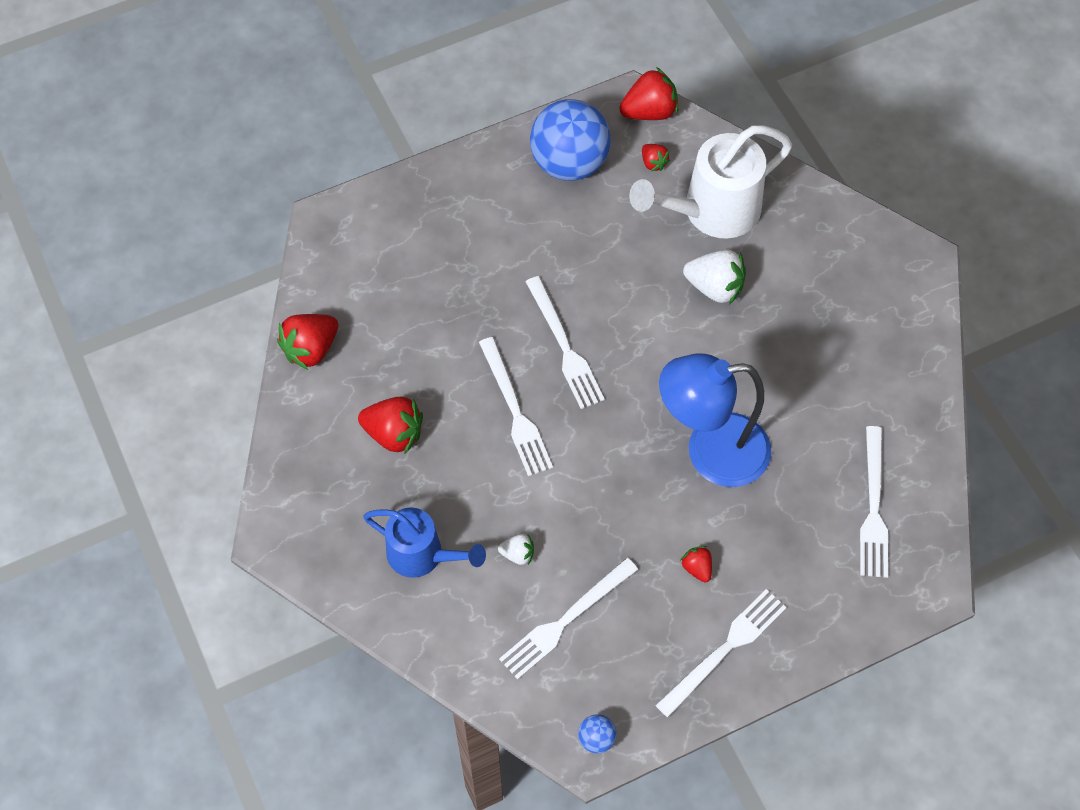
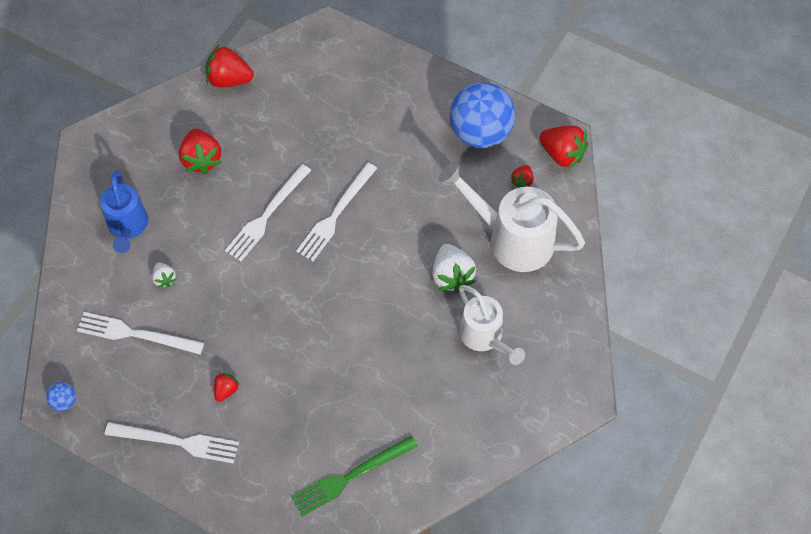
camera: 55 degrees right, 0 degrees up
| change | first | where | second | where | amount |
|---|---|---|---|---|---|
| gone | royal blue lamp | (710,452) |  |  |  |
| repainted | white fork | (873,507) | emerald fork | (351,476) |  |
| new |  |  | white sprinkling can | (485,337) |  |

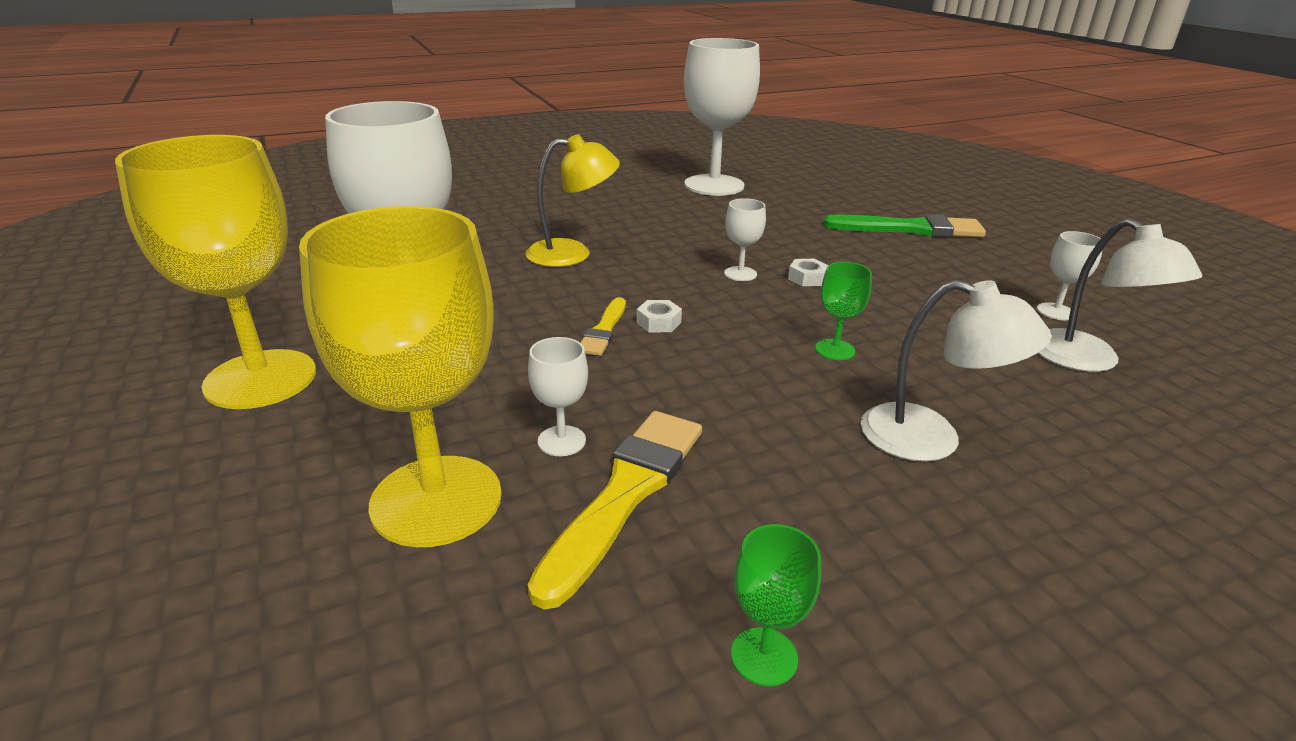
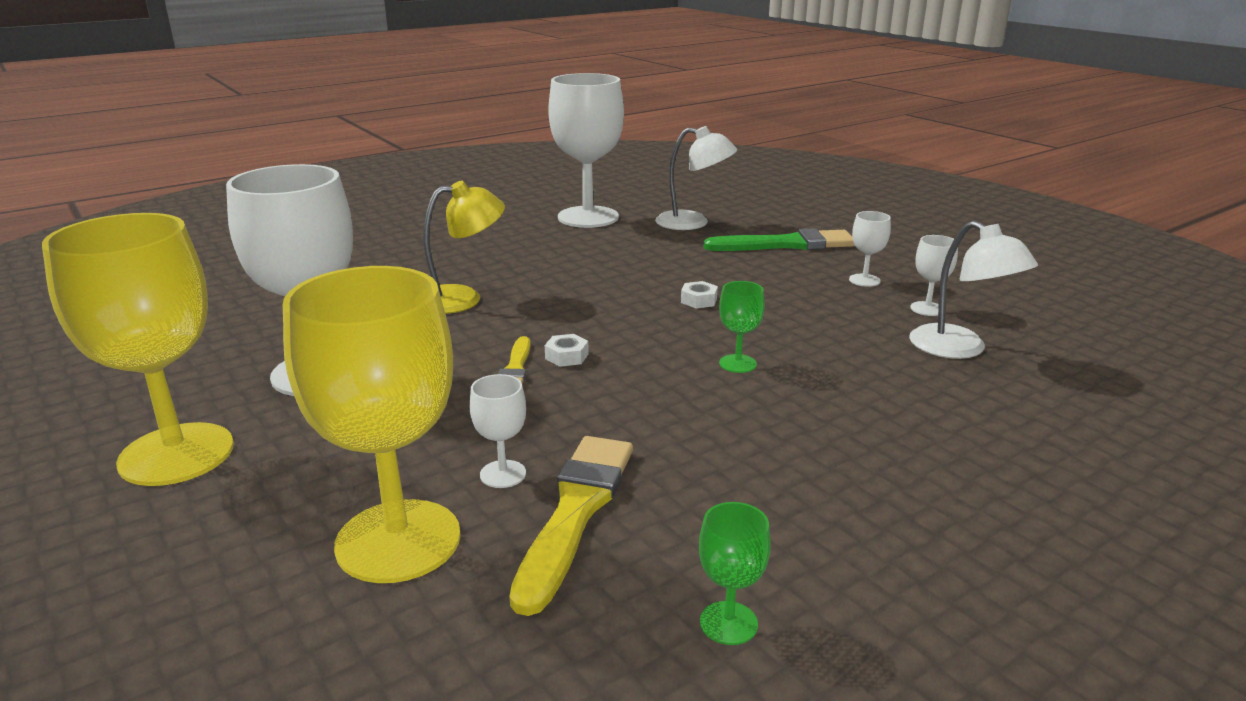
camera: 10 degrees left, 5 degrees down
| change | first | where | second | where | amount |
|---|---|---|---|---|---|
| shifted | white goblet | (740,274) |  | (864,280) |  |
| shifted | white lamp | (931,439) |  | (693,223) |  |

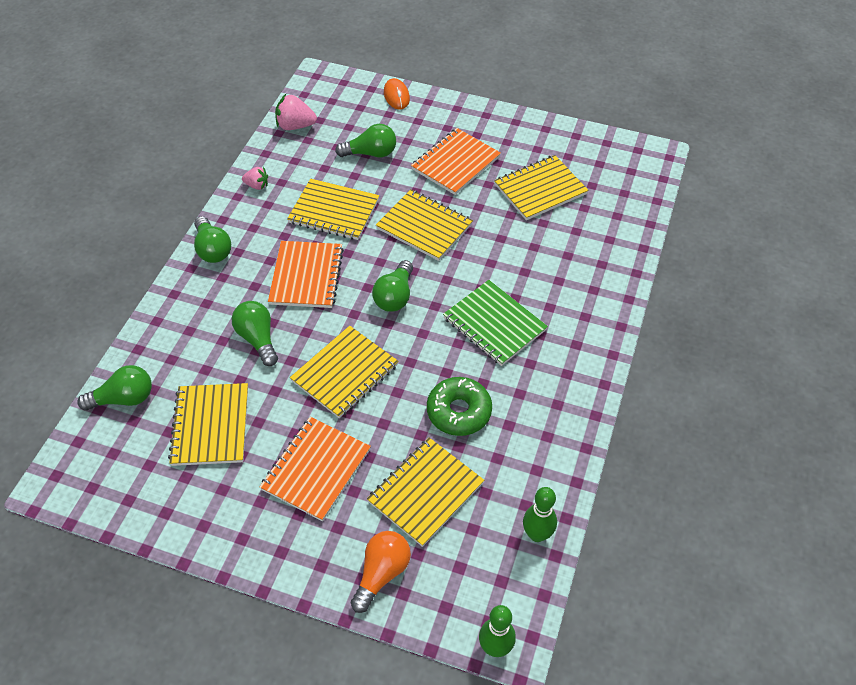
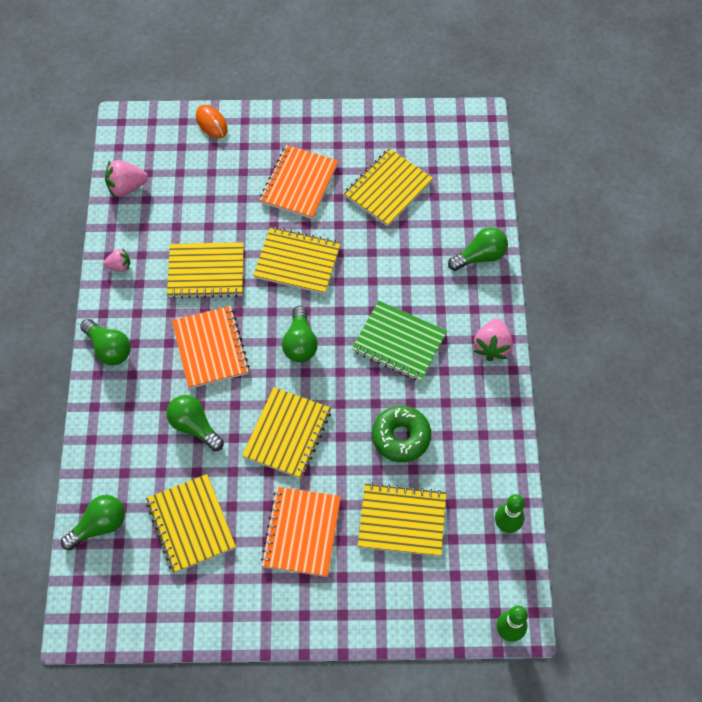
camera: 20 degrees left, 10 degrees up
| change | first | where | second | where | amount |
|---|---|---|---|---|---|
| shifted | emerald lightbulb | (371,153) |  | (480,256) |  |
| rotated | yellow notepad | (425,492) |  | (402,520) | 75 degrees clockwise |
| gone | orange lightbulb | (382,573) |  |  |  |
| new |  |  | rosy strawberry | (492,346) |  |

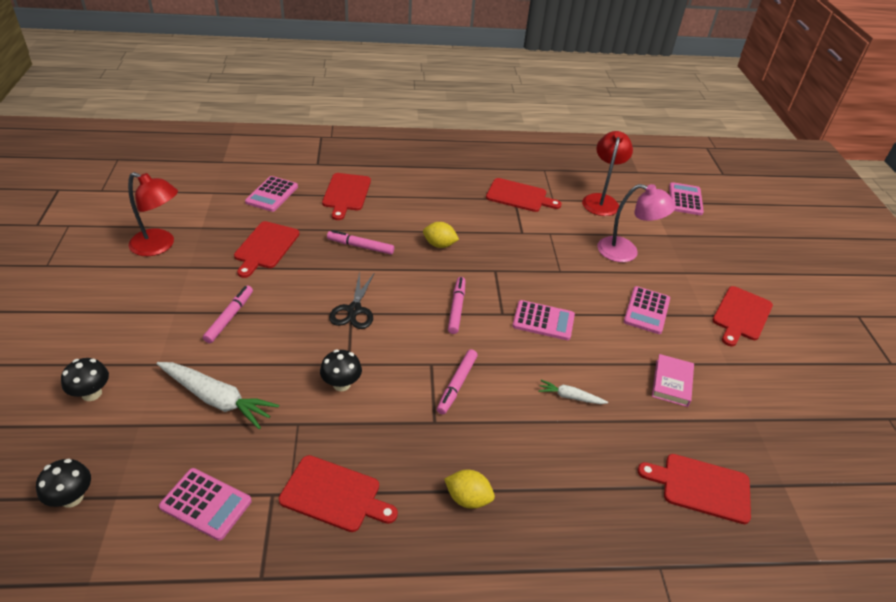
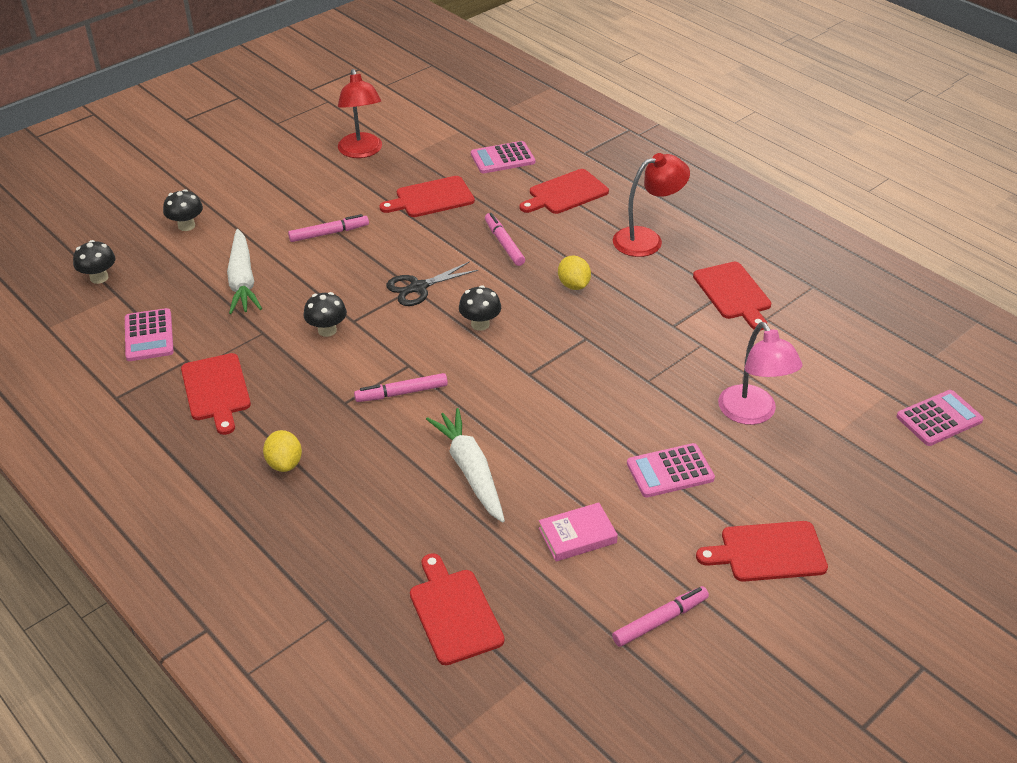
camera: 55 degrees right, 0 degrees up
| change | first | where | second | where | amount |
|---|---|---|---|---|---|
| shifted | crimson lamp | (601,200) |  | (647,239) |  |
| shifted | rosy marker pen | (456,308) |  | (660,621) |  |
| gone | rosy calculator | (543,321) |  |  |  |
| scaled | white root vegetable | (570,397) |  | (470,471) | x1.93 |
| new |  |  | black toadstool | (480,324) |  |

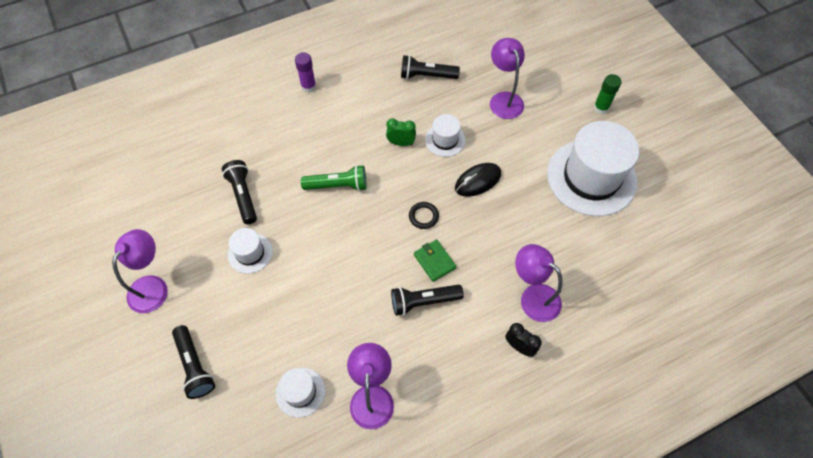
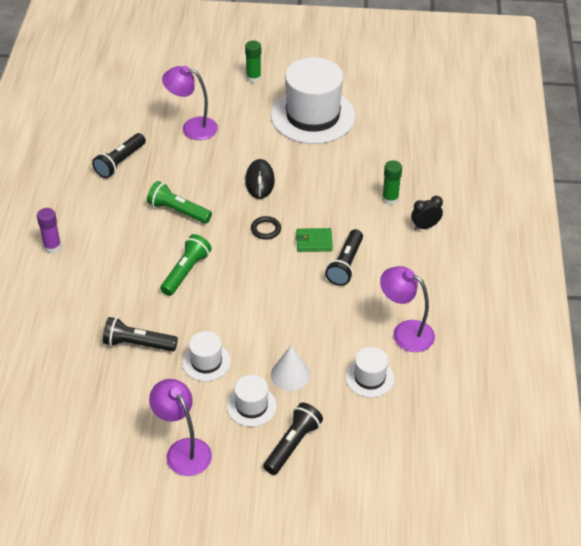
camera: 60 degrees left, 15 degrees down
| change | first | where | second | where | amount |
|---|---|---|---|---|---|
| shifted | white tall hat | (445,140) |  | (251,406) |  |
| swapped | emerald alarm clock | (401,143) | emerald pocket torch | (178,211) |  |
| swapped | violet lamp | (533,297) | emerald glue | (390,199) |  |
| rotated | black pocket torch | (195,366) |  | (293,444) | 60 degrees counterclockwise |
| new |  |  | white cone shape | (290,374) |  |

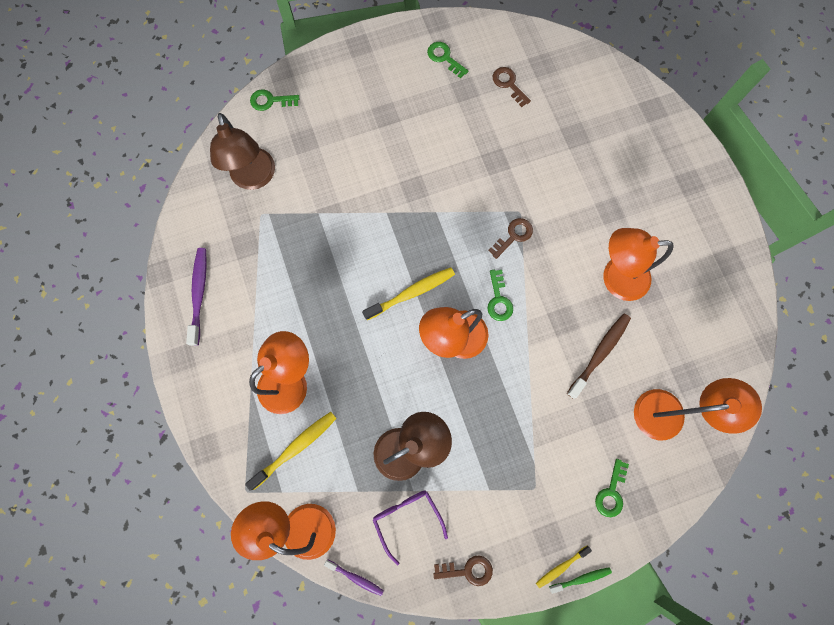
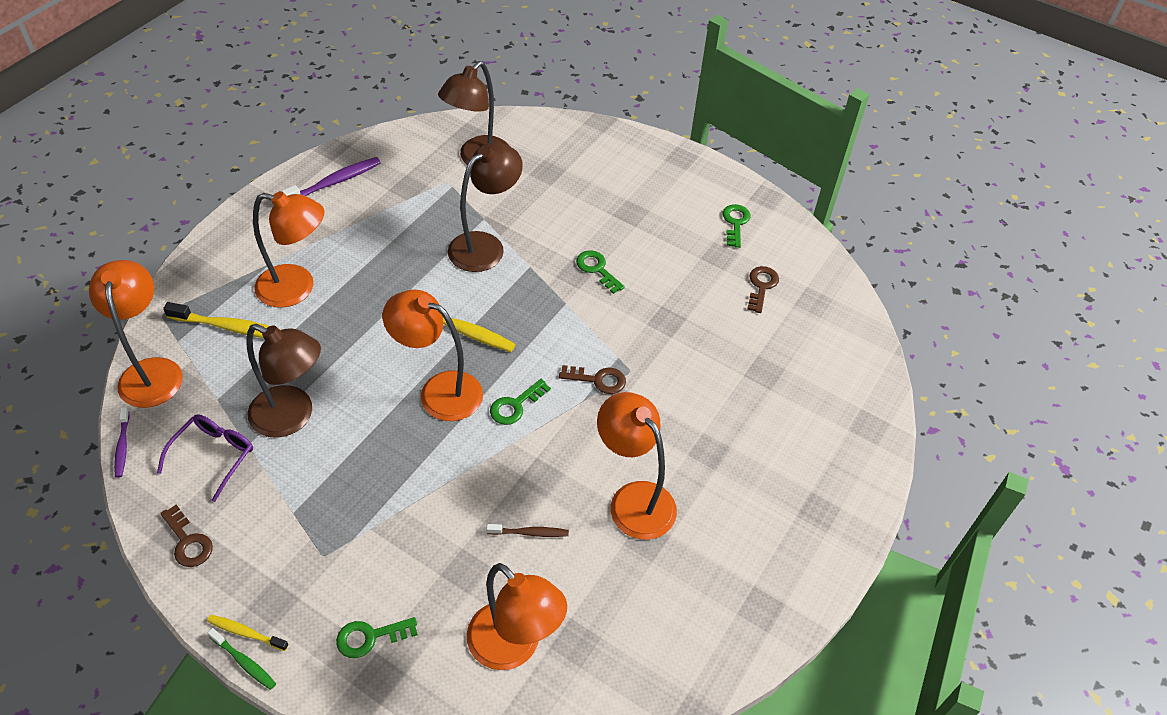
camera: 50 degrees right, 25 degrees down
| change | first | where | second | where | amount |
|---|---|---|---|---|---|
| shifted | emerald latchkey | (270,101) |  | (597,269) |  |
| scaled | dark brown toothbrush | (599,354) |  | (530,533) | x0.58 |
| new |  |  | dark brown lamp | (485,245) |  |

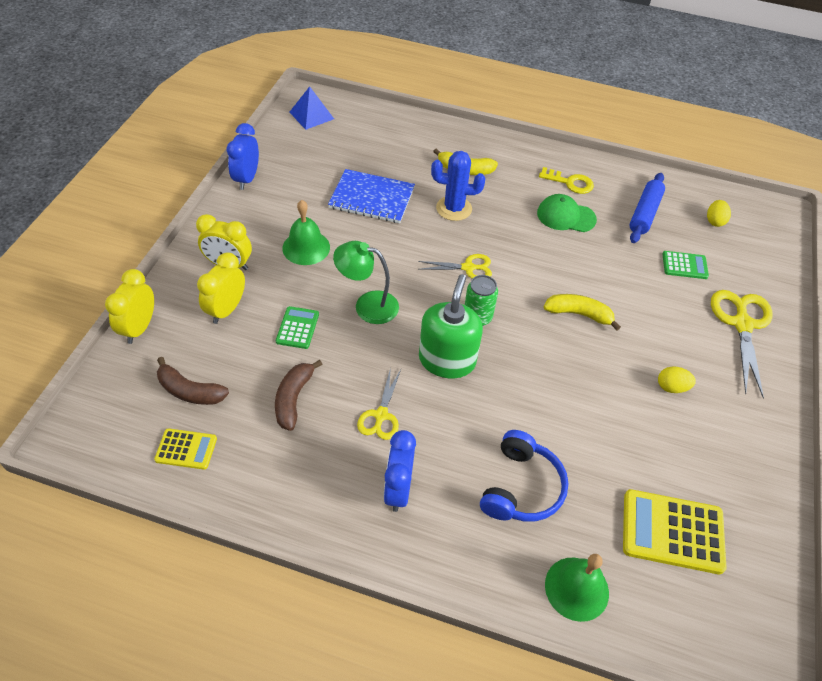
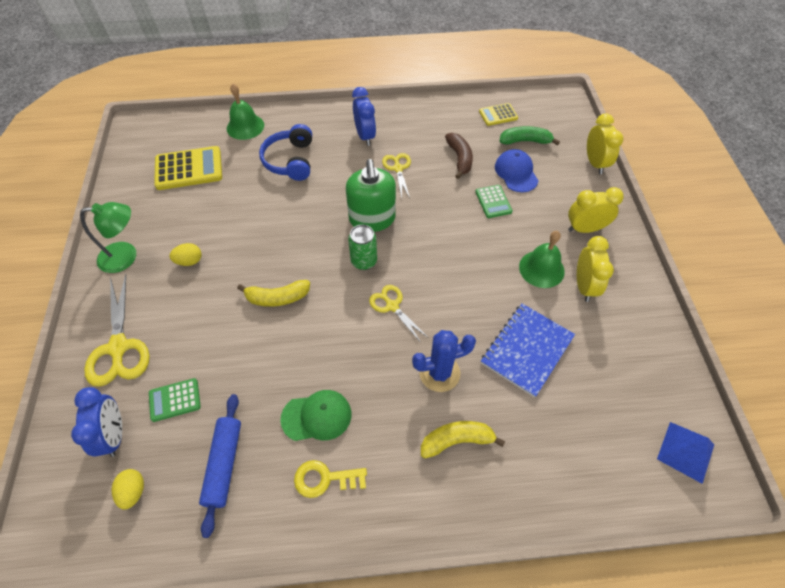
camera: 160 degrees right, 5 degrees up
| change | first | where | second | where | amount |
|---|---|---|---|---|---|
| shifted | royal blue alarm clock | (247,179) |  | (115,435) |  |
| rotated | royal blue notepad | (372,198) |  | (526,350) | 45 degrees counterclockwise |
| shifted | emerald lamp | (367,305) |  | (126,256) |  |
| shifted | yellow alarm clock | (226,309) |  | (584,286) |  |
| rotated | yellow shears | (468,268) |  | (392,306) | 75 degrees clockwise |
| repainted | dark brown banana | (190,391) | emerald banana | (525,141) |  |
| new |  |  | royal blue baseball cap | (516,173) |  |

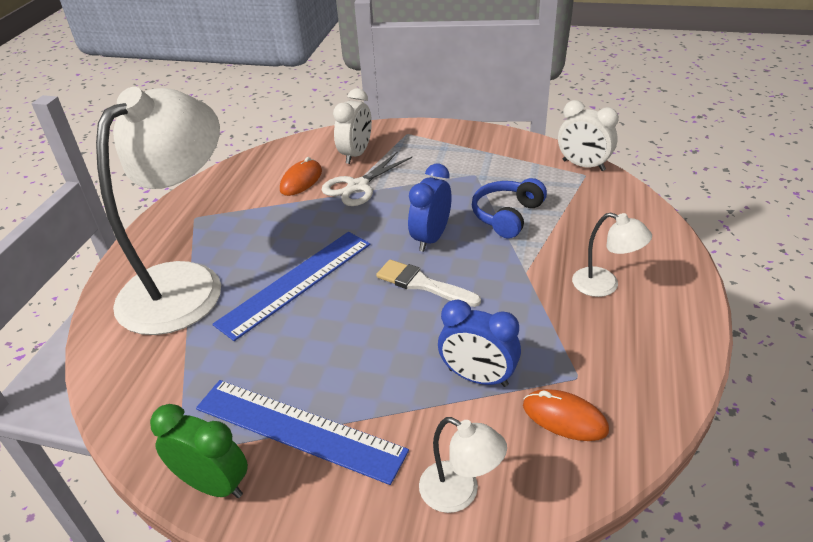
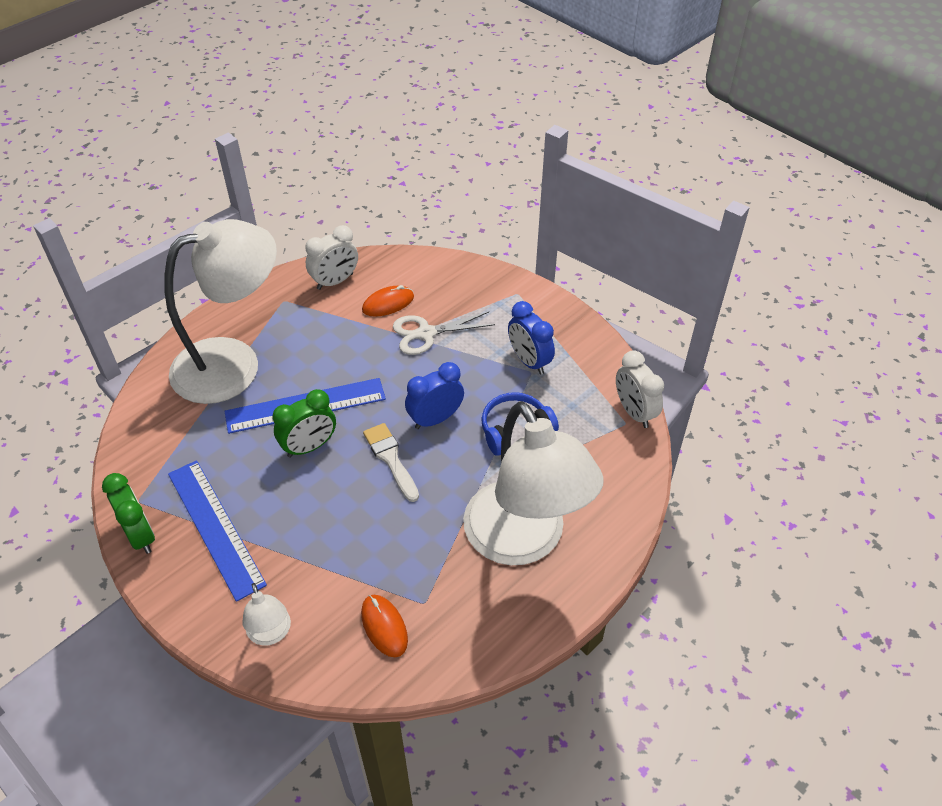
camera: 30 degrees right, 10 degrees up
| change | first | where | second | where | amount |
|---|---|---|---|---|---|
| shifted | white alarm clock | (356,154) |  | (335,281) |  |
| scaled | white lamp | (604,285) |  | (524,541) | x2.40 |
| shifted | royal blue alarm clock | (478,377) |  | (529,361) |  |
| new |  |  | emerald alarm clock | (309,447) |  |

